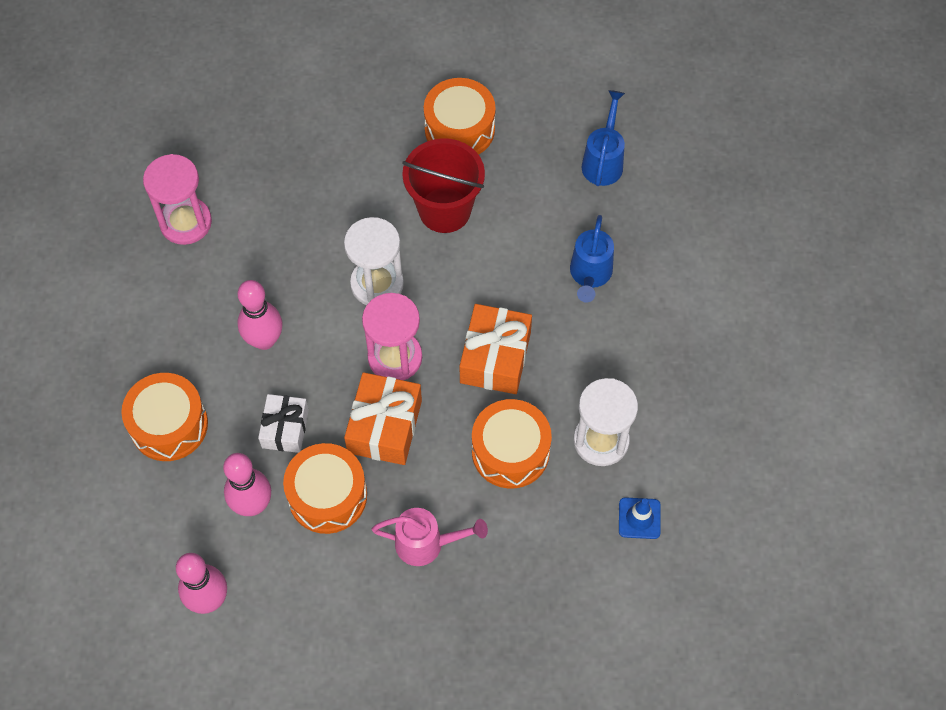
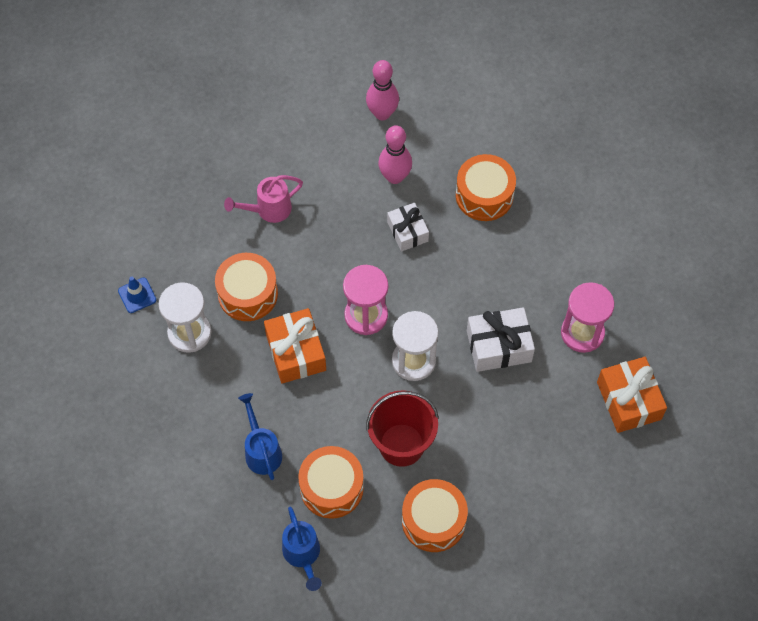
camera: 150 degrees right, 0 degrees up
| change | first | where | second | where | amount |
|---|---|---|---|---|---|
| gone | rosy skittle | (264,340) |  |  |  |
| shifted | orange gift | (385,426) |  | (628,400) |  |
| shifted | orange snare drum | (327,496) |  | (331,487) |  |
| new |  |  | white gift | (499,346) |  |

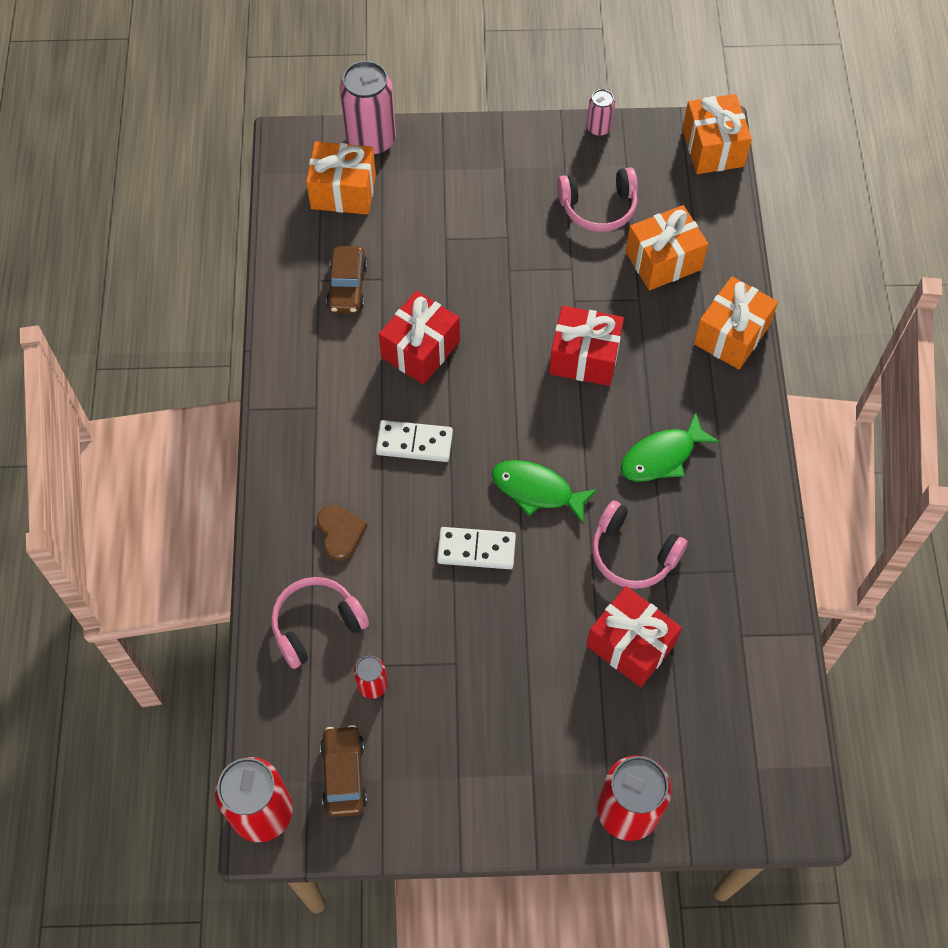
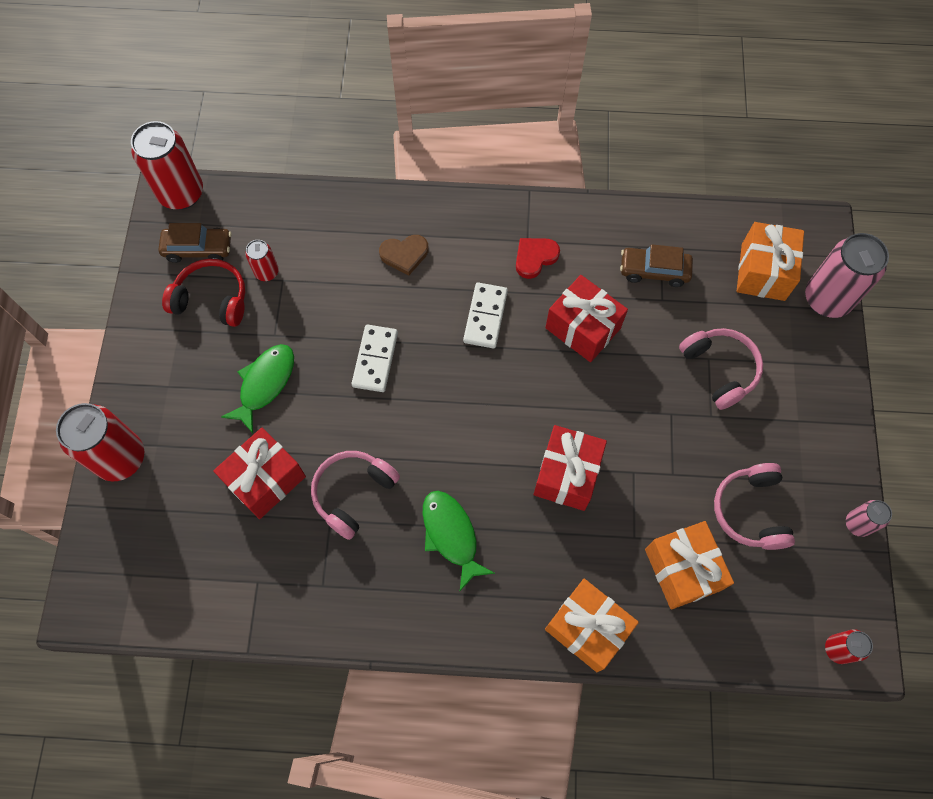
camera: 95 degrees right, 5 degrees up
| change | first | where | second | where | amount |
|---|---|---|---|---|---|
| swapped | orange gift | (713,148) | crimson can | (837,649) |  |
| shifted | emerald toy fish | (537,490) |  | (265,384) |  |
| shifted | rosy over-ear headphones | (316,624) |  | (720,369) |  |
| new |  |  | crimson heart | (535,258) |  |
| new |  |  | crimson over-ear headphones | (212,299) |  |

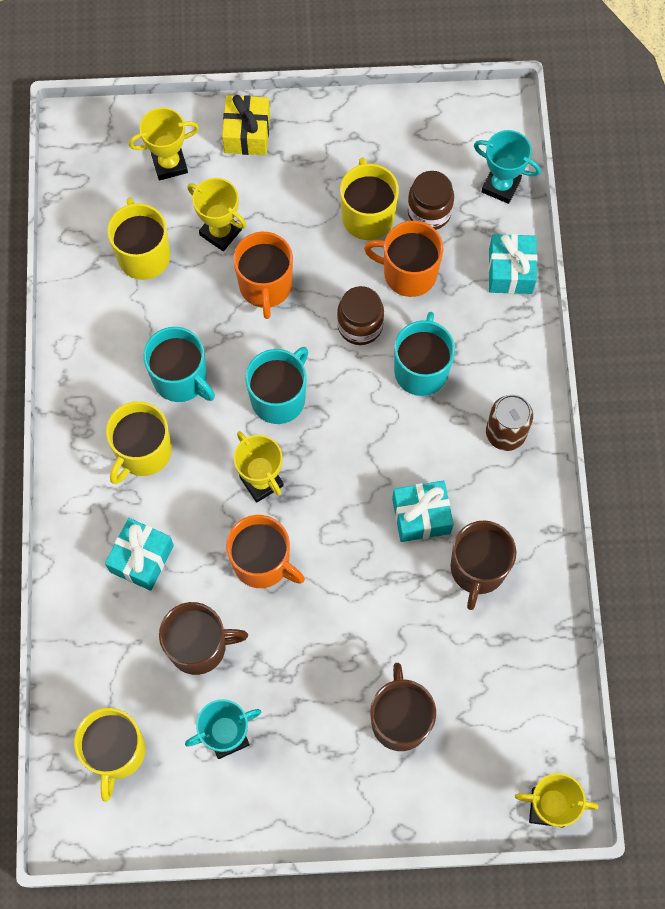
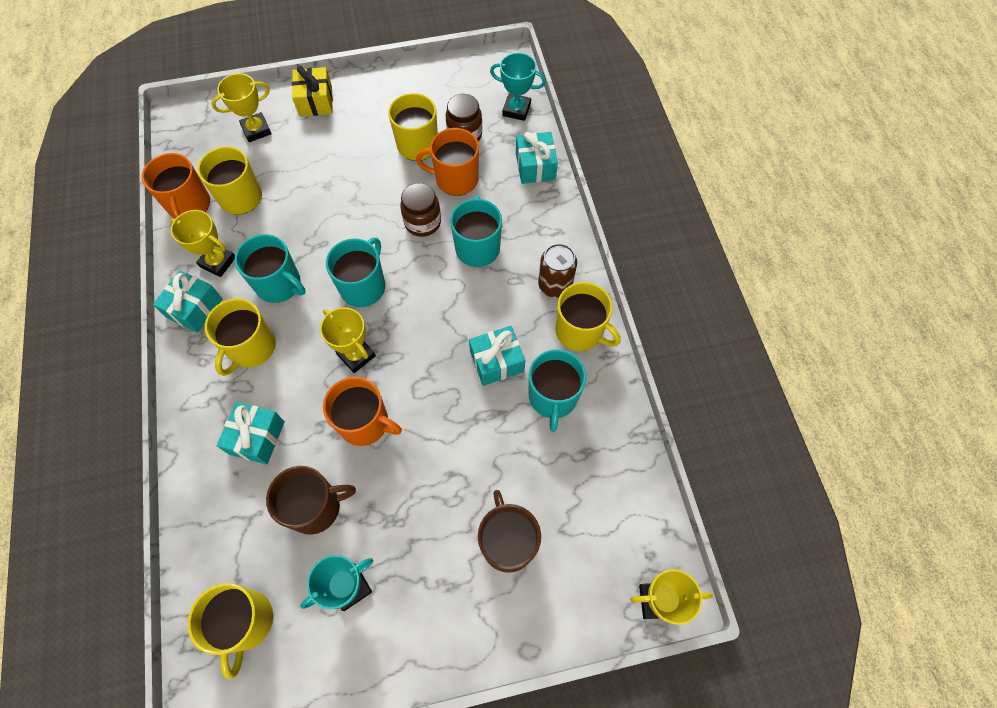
camera: 10 degrees left, 5 degrees down
| change | first | where | second | where | amount |
|---|---|---|---|---|---|
| shifted | yellow award cup | (220,232) |  | (218,262) |  |
| shifted | orange coffee mug | (265,286) |  | (189,205) |  |
| repainted | dark brown coffee mug | (478,569) | aqua coffee mug | (552,397) |  |
| new |  |  | aqua gift | (194,308) |  |
| new |  |  | yellow coffee mug | (580,331) |  |

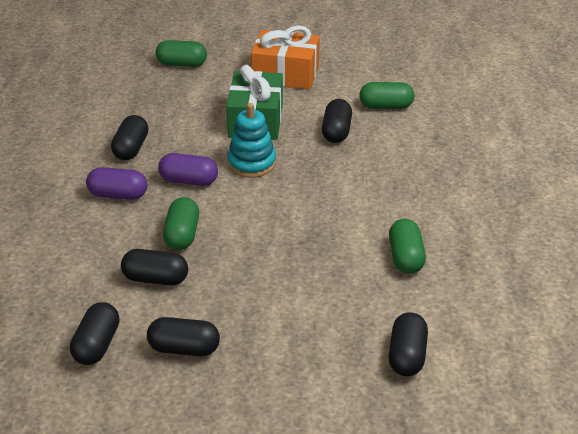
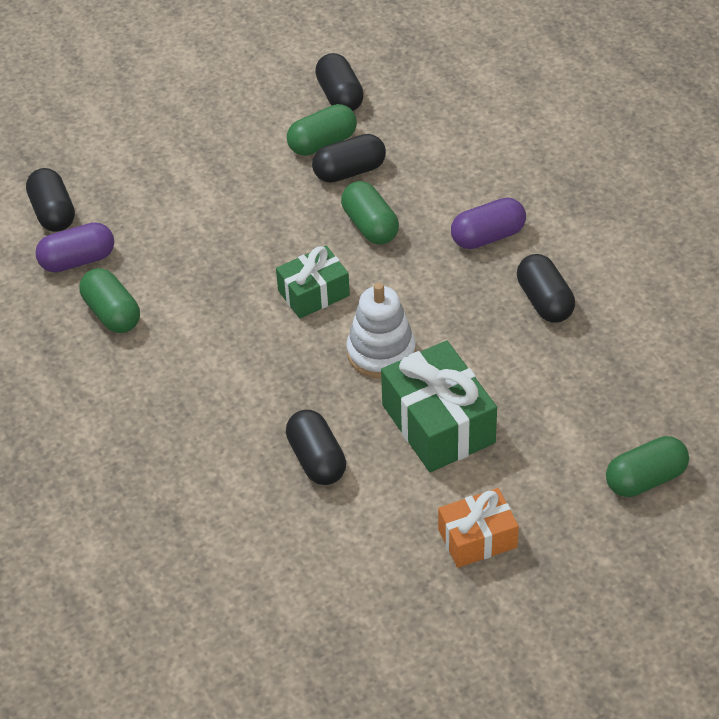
camera: 150 degrees right, 10 degrees up
| change | first | where | second | where | amount |
|---|---|---|---|---|---|
| scaled | orange gift | (285,74) |  | (477,538) | x0.63 |
| shifted | emerald capsule | (386,106) |  | (322,143) |  |
| repainted | aqua ring stacker | (252,163) | white ring stacker | (381,352) |  |
| shifted | violet capsule | (189,181) |  | (78,260) |  |
| gone | black capsule | (184,348) |  |  |  |
| new |  |  | emerald gift | (313,293) |  |

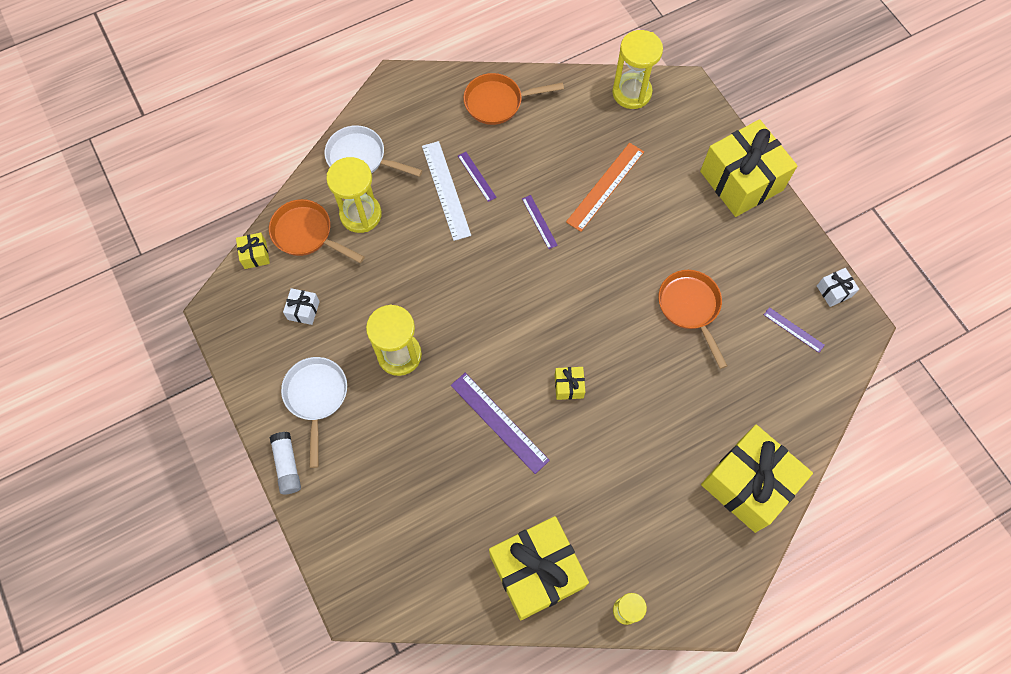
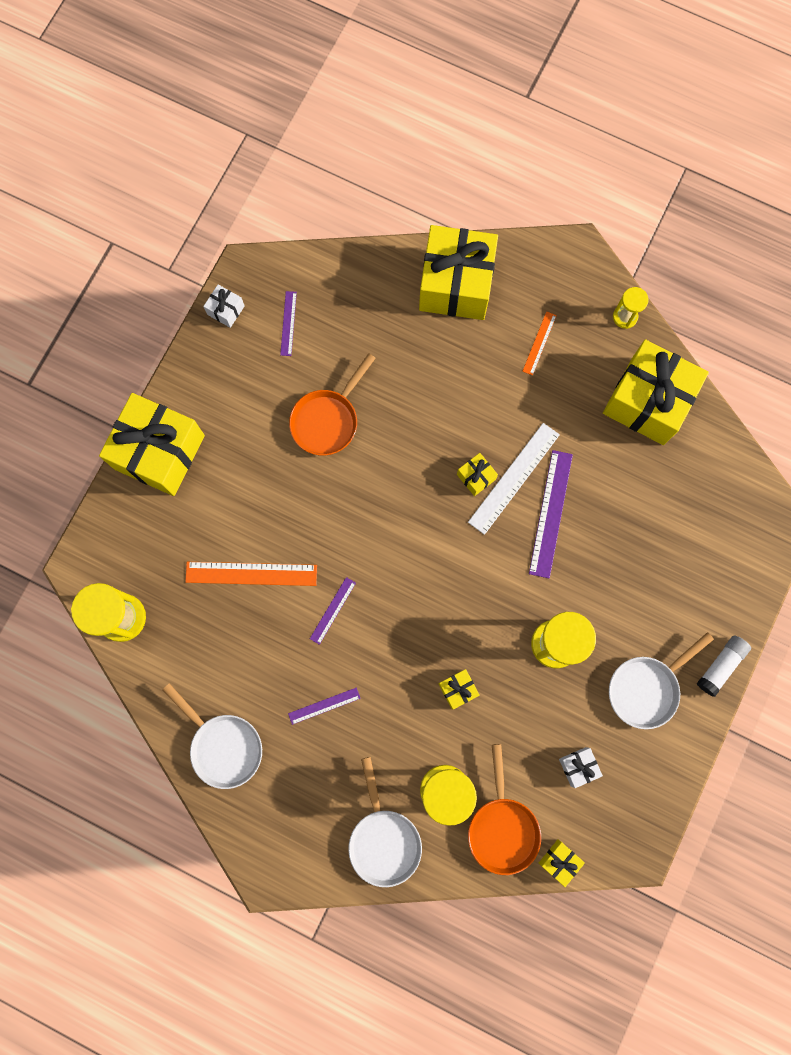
camera: 125 degrees left, 10 degrees up
| change | first | where | second | where | amount |
|---|---|---|---|---|---|
| repainted | orange frying pan | (498,102) | white frying pan | (223,745) |  |
| shifted | white measuring stick | (446,190) |  | (513,478) |  |
| rotated | violet measuring stick | (477,176) |  | (324,705) | 45 degrees clockwise |
| new |  |  | orange measuring stick | (539,343) |  |
| new |  |  | yellow gift | (458,689) |  |

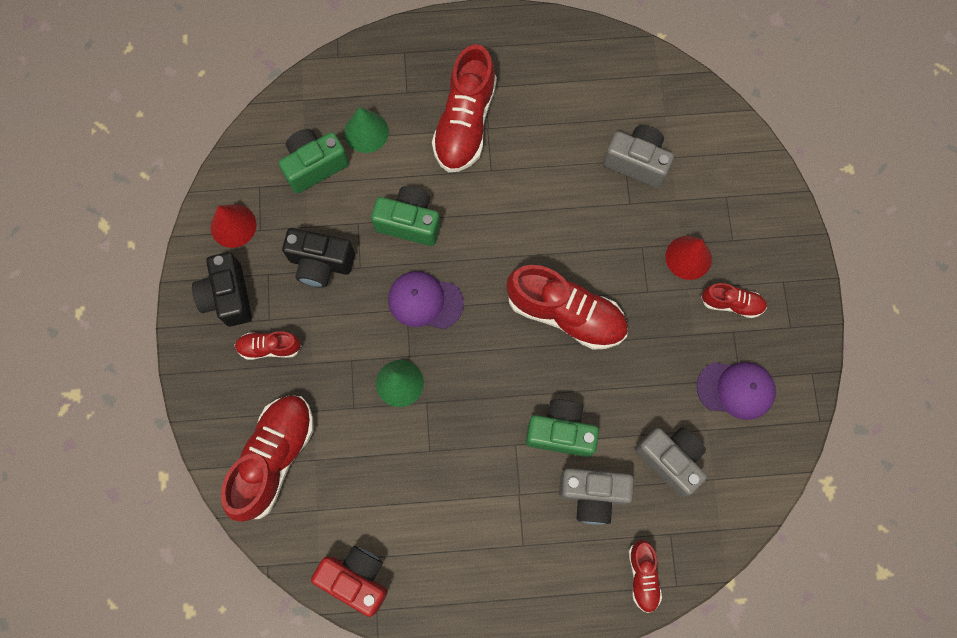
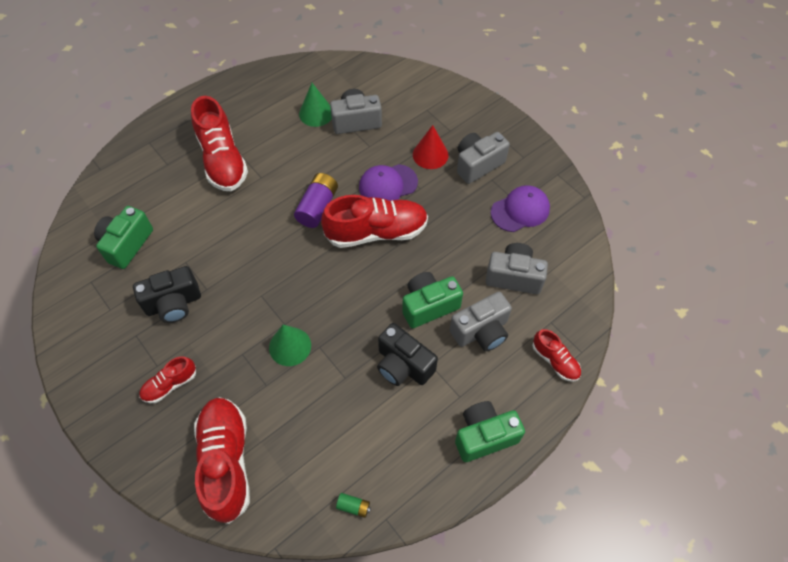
camera: 35 degrees left, 15 degrees down
| change | first | where | second | where | amount |
|---|---|---|---|---|---|
| shifted | emerald cone shape | (366,132) |  | (316,113) |  |
| shifted | emerald photo camera | (409,222) |  | (484,436) |  |
| gone | crimson cone shape | (233,226) |  |  |  |
| shifted | black photo camera | (228,296) |  | (403,365) |  |
| shifted | violet baseball cap | (425,301) |  | (388,185) |  |
| swapped | crimson lace-up shoe | (731,303) | ash-grey photo camera | (478,164) |  |
| swapped | crimson photo camera | (356,579) | emerald battery | (353,506) |  |
| new |  |  | violet battery | (317,207) |  |

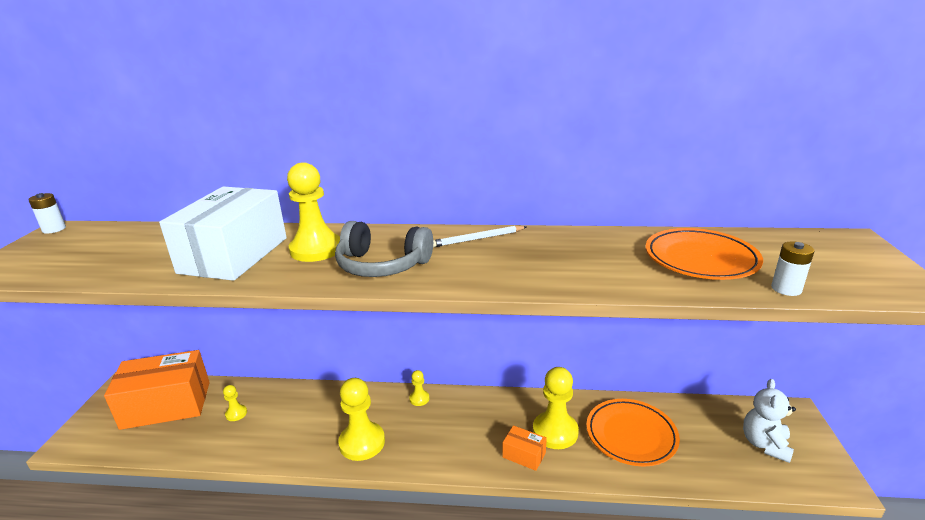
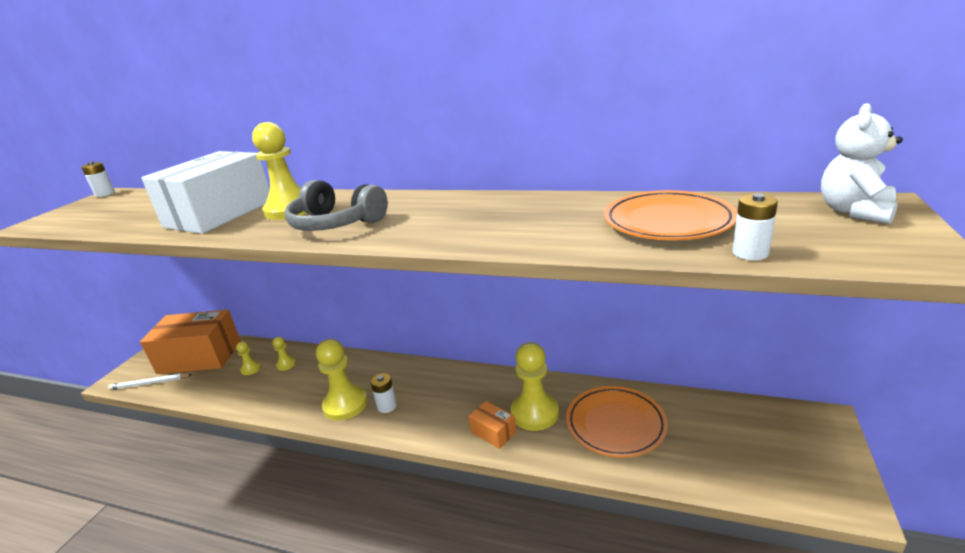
camera: 15 degrees right, 0 degrees up
| change | first | where | second | where | amount |
|---|---|---|---|---|---|
| shifted | white pencil | (477,239) |  | (150,383) |  |
| shifted | yellow pawn | (419,399) |  | (286,364) |  |
| shifted | white teddy | (765,444) |  | (854,211) |  |
| new |  |  | white battery | (387,406) |  |

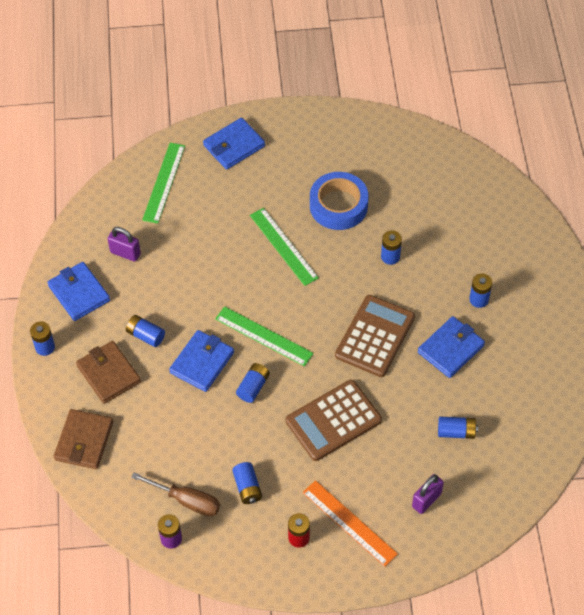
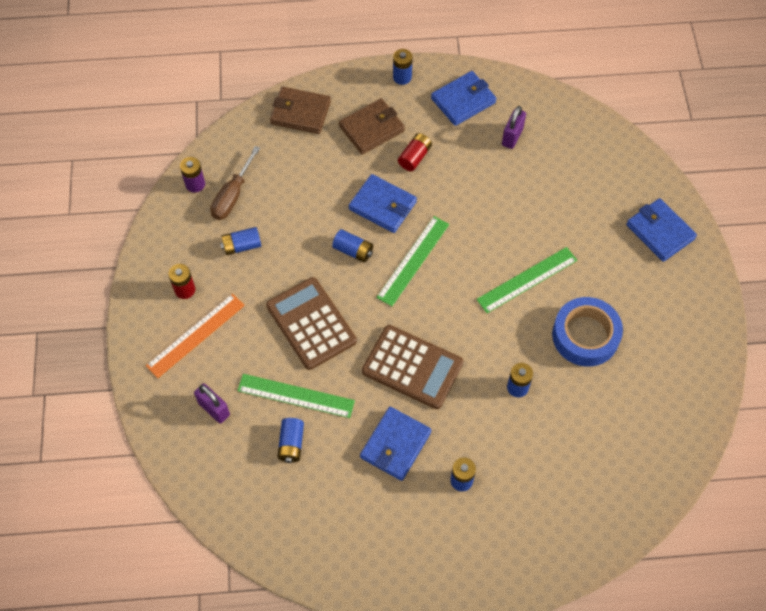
camera: 90 degrees right, 5 degrees up
| change | first | where | second | where | amount |
|---|---|---|---|---|---|
| shifted | emerald measuring stick | (164,182) |  | (296,396) |  |
| repainted | royal blue battery | (145,335) | crimson battery | (414,157) |  |
| rotated | royal blue billfold | (450,349) |  | (395,445) | 75 degrees clockwise |

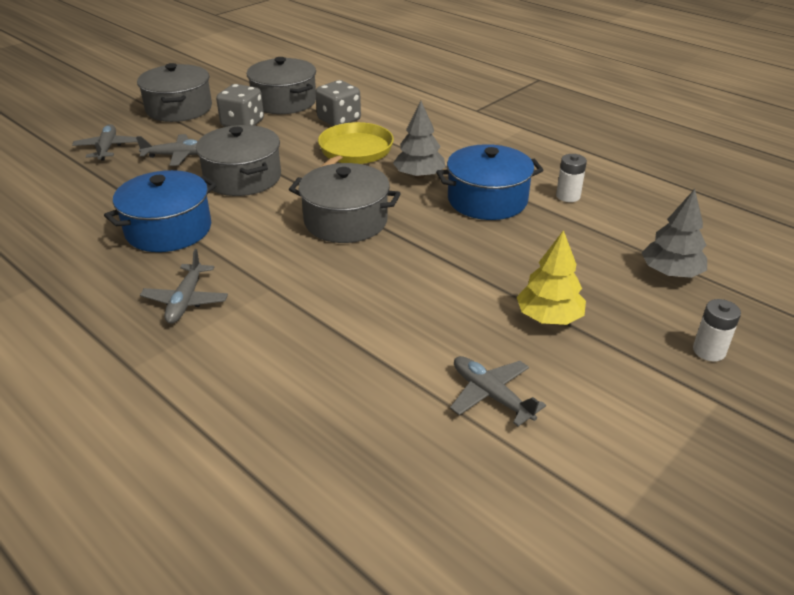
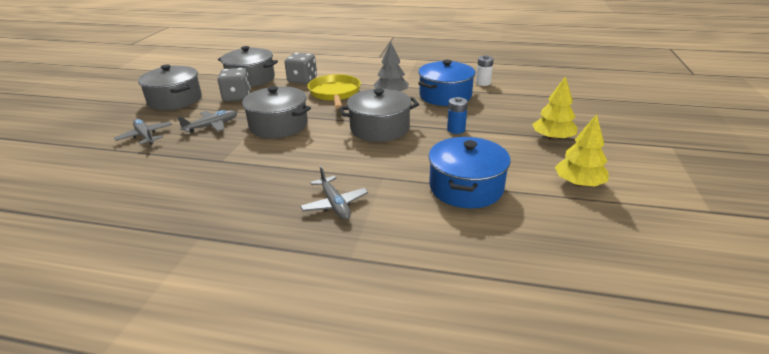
camera: 30 degrees left, 5 degrees down
| change | first | where | second | where | amount |
|---|---|---|---|---|---|
| shifted | royal blue stockpot | (168,229) |  | (466,187) |  |
| gone | ash-grey tree | (671,273) |  |  |  |
| gone | white battery | (709,351) |  |  |  |
| swapped | ash-grey aeroplane | (491,395) | yellow tree | (578,183) |  |
| new |  |  | royal blue battery | (456,129) |  |

